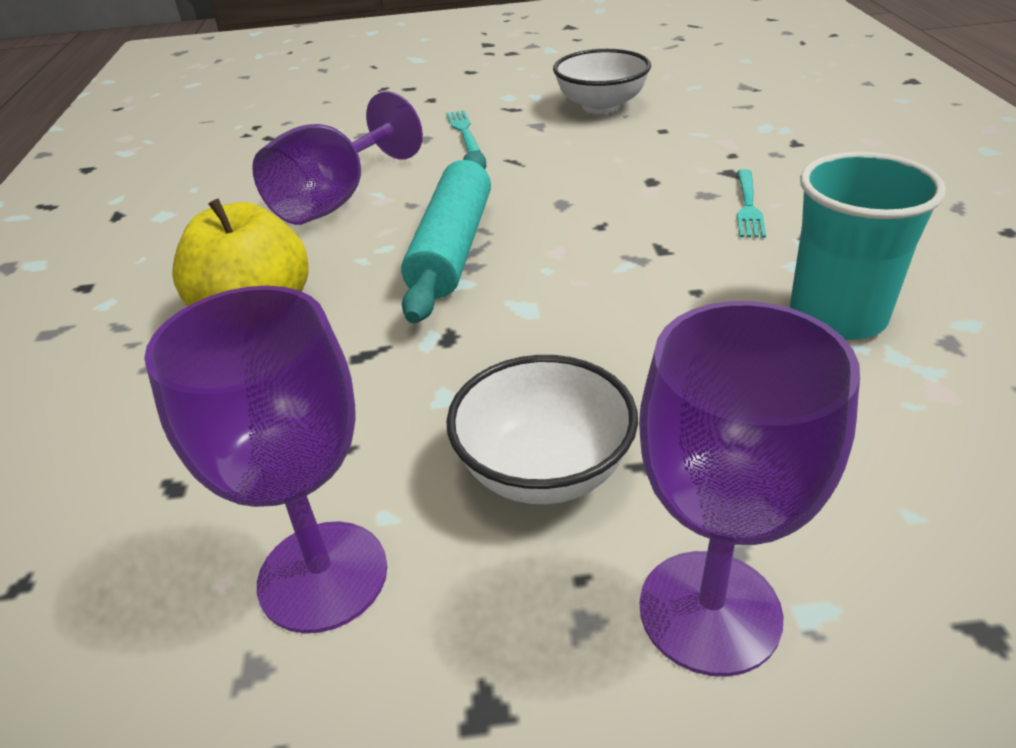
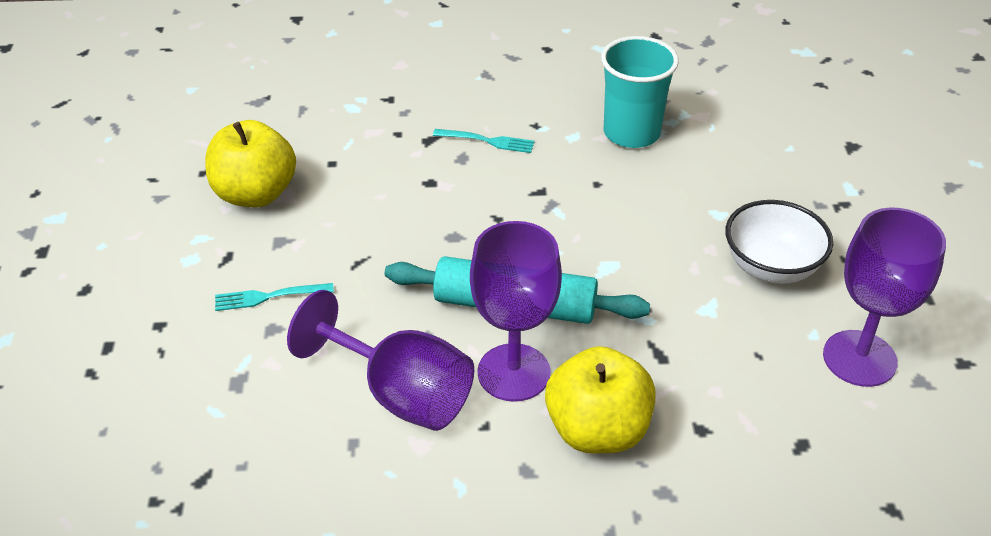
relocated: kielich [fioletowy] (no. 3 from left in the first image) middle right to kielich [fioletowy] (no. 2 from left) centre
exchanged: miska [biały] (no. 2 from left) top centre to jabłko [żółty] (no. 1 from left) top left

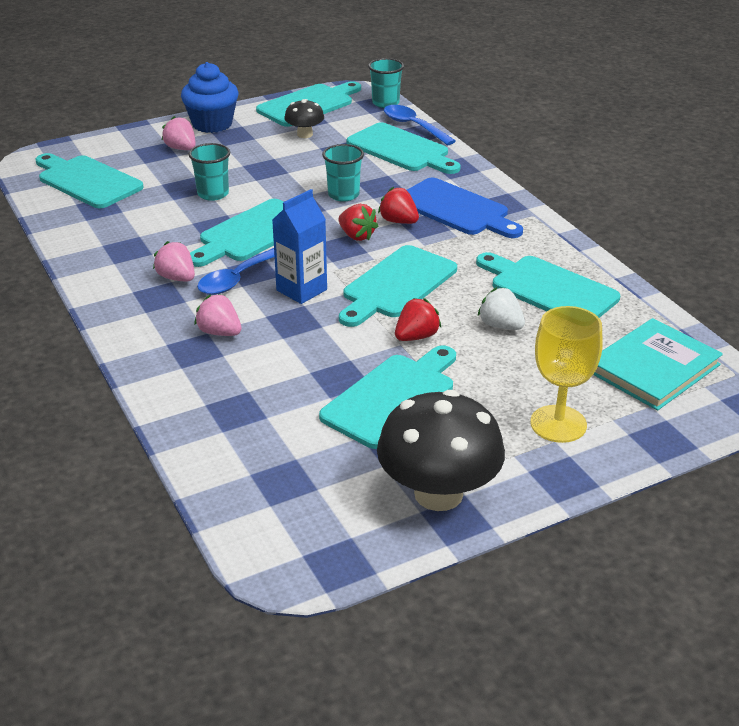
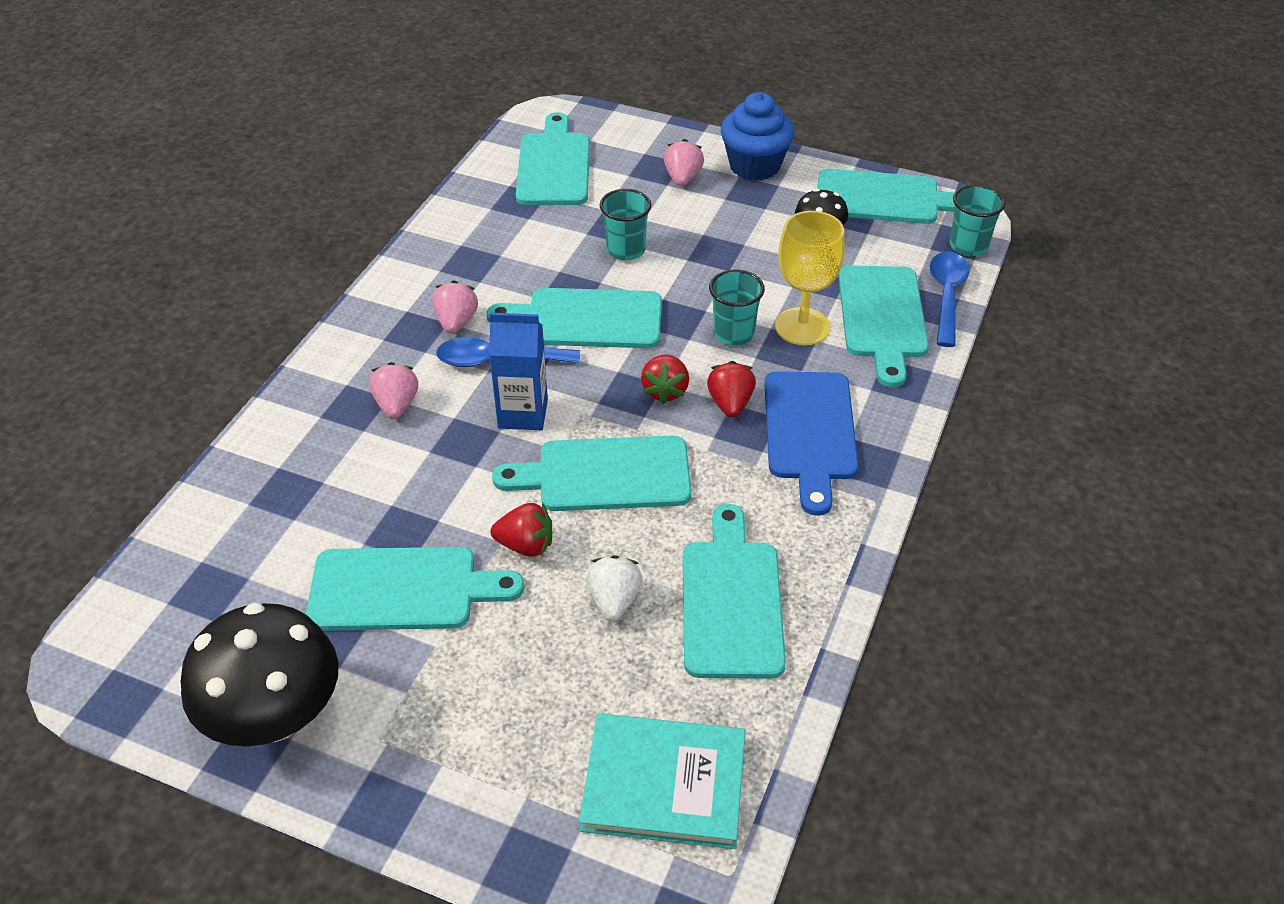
relocated: kielich [żółty] middle right to top centre

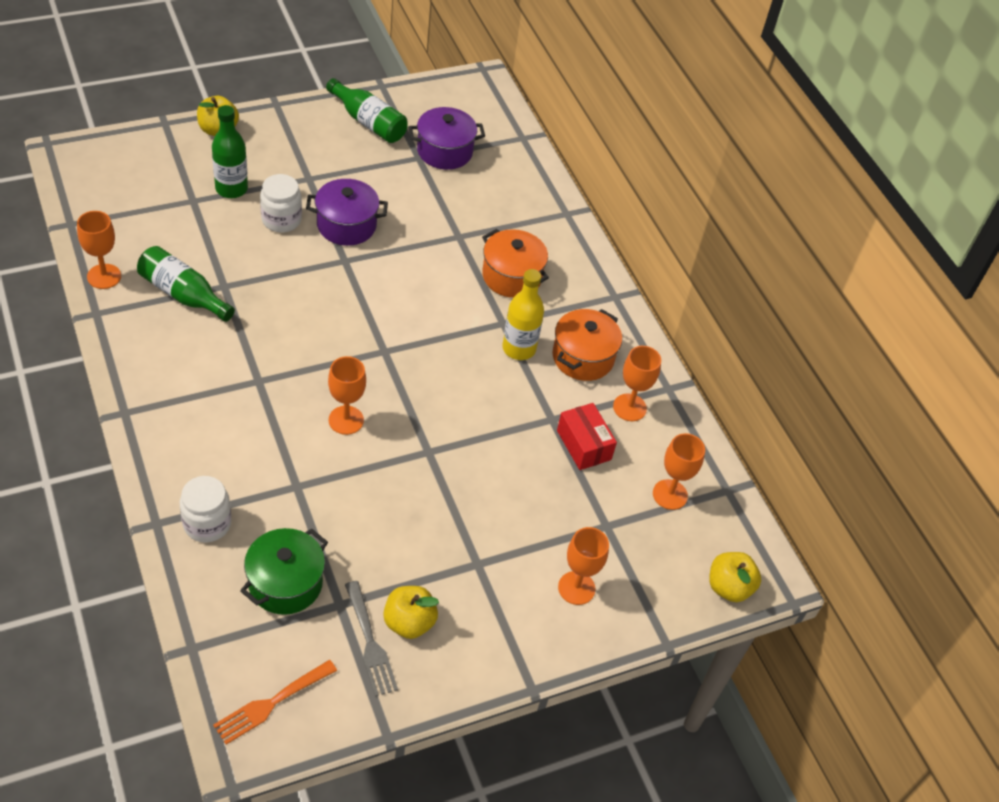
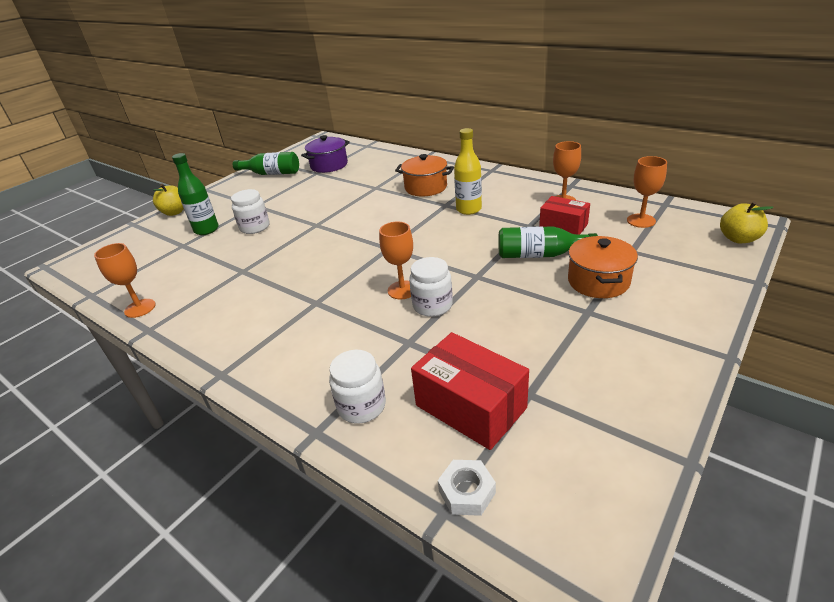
missing: widelec [pomarańczowy] bottom left; garnek [fioletowy] (no. 1 from left) top centre; widelec [szary] bottom centre; jabłko [żółty] (no. 2 from left) bottom centre; kielich [pomarańczowy] (no. 3 from left) bottom centre
appeared: słoik [biały] (no. 3 from left) centre; nakrętka [biały] bottom centre
relocated: butelka [zielony] (no. 1 from left in the first image) middle left to butelka [zielony] (no. 3 from left) centre; garnek [pomarańczowy] (no. 2 from left) centre to middle right
exchanged: garnek [zielony] bottom left to pudełko [czerwony] (no. 1 from left) centre

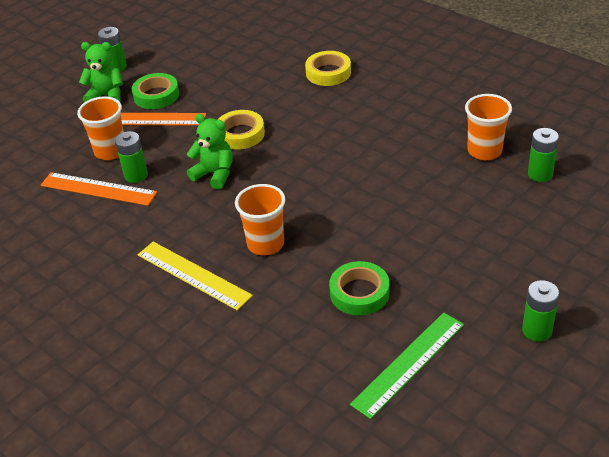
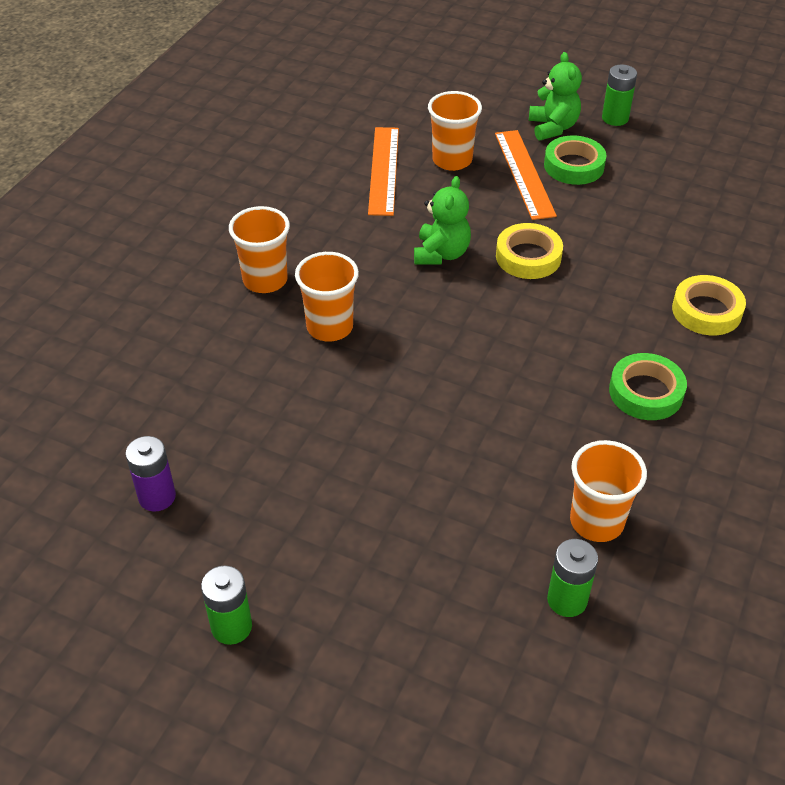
missing: bateria [zielony] (no. 2 from left) middle left
relocated: taśma klejąca [zielony] (no. 2 from left) centre to middle right
exchanged: linijka [żółty] middle left to szklanka [pomarańczowy] (no. 1 from left) top left; linijka [zielony] bottom right to bateria [fioletowy] middle left

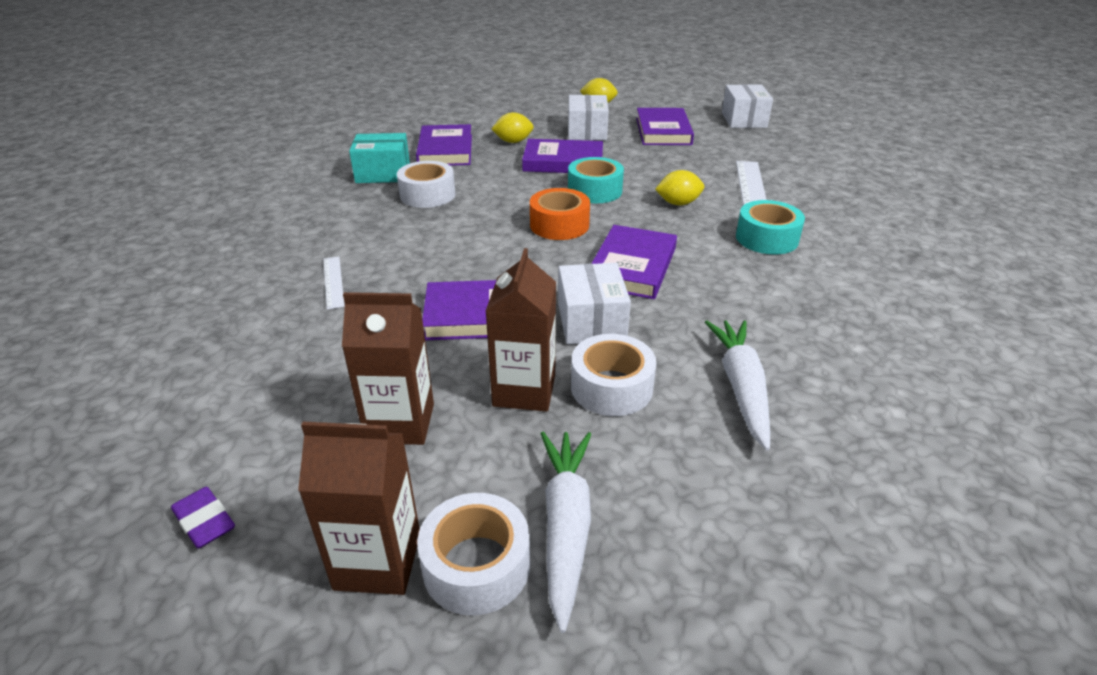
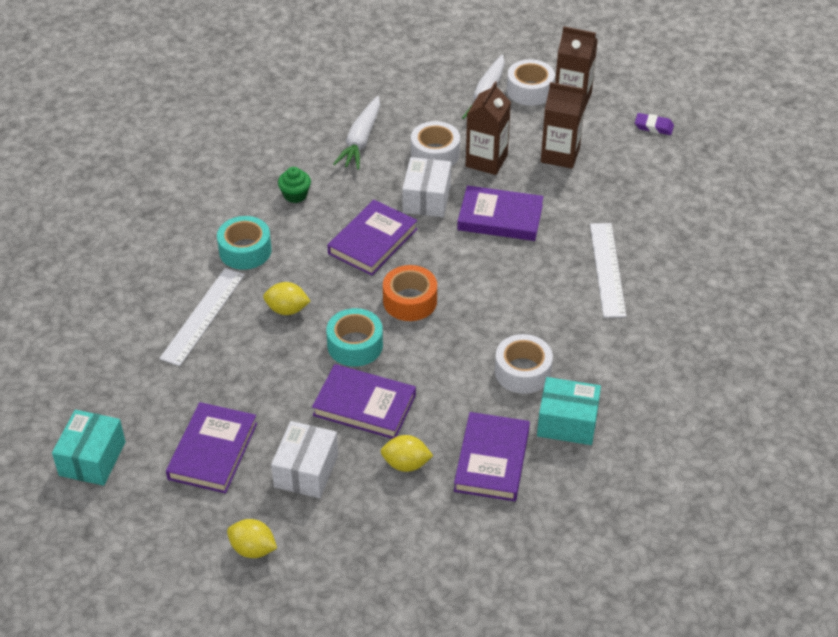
appeared: muffinka [zielony] top centre
colour: pudełko [biały] (no. 3 from left) top right to pudełko [turkusowy] (no. 1 from left) bottom left
spun: gumka do mazania [fioletowy] bottom left = top right 45 degrees counterclockwise
size: linijka [biały] (no. 1 from left in the first image) middle left = middle right x1.74

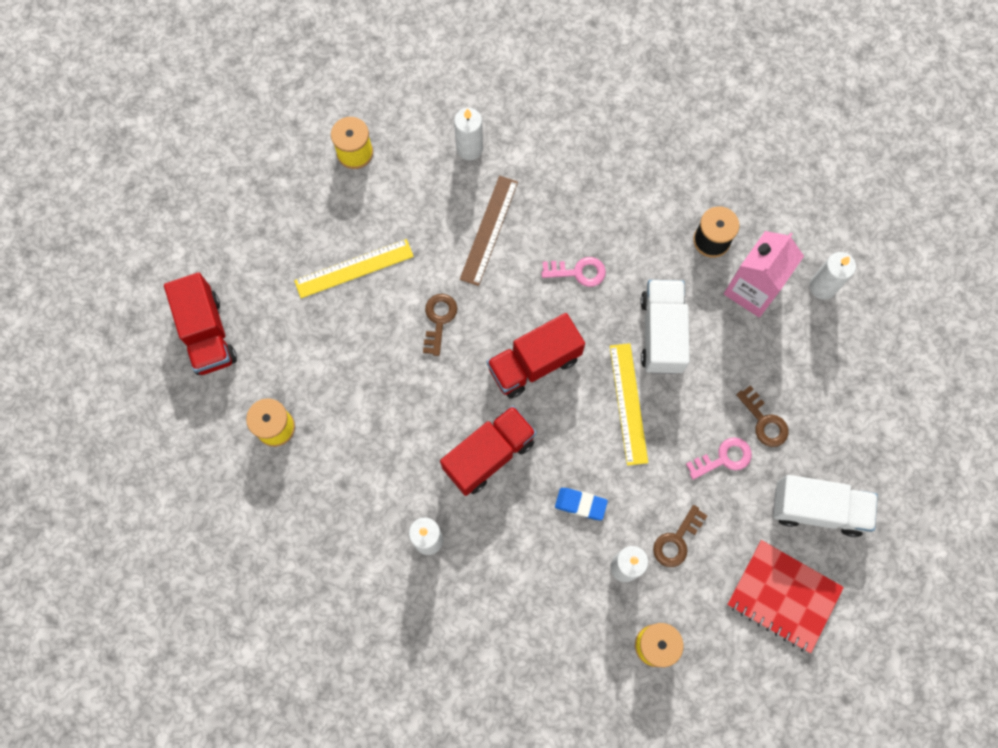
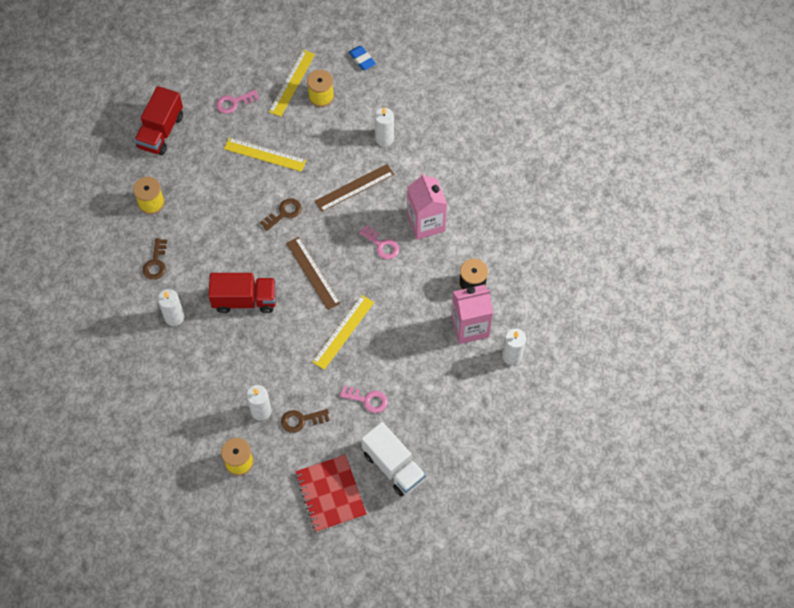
missing: ciężarówka [biały] (no. 1 from left) centre
appeared: klucz [różowy] (no. 1 from left) top left; linijka [żółty] (no. 2 from left) top centre; karton mleka [różowy] (no. 1 from left) centre
relocated: gumka do mazania [niebieski] bottom centre to top centre; klucz [brązowy] (no. 3 from left in the first image) middle right to klucz [brązowy] (no. 1 from left) middle left
exchanged: ciężarówka [czerwony] (no. 3 from left) centre to linijka [brązowy] (no. 1 from left) centre

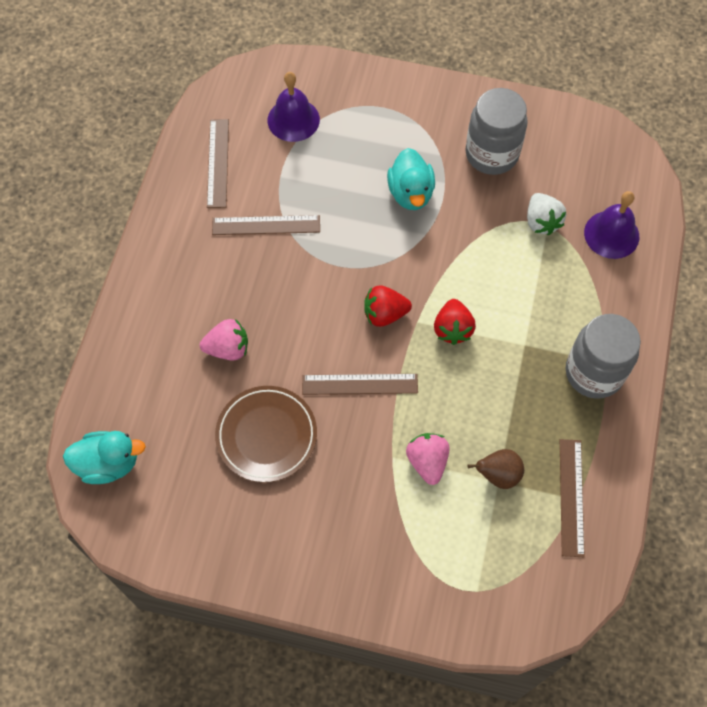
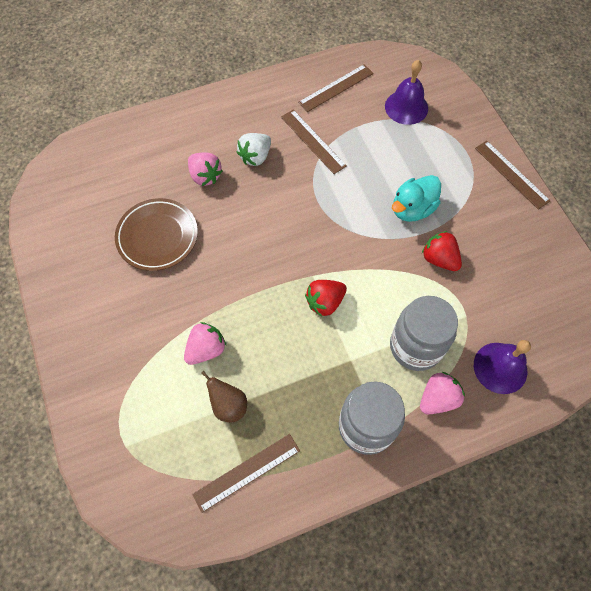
missing: kaczka [turkusowy] (no. 1 from left) middle left
appeared: truskawka [różowy] (no. 3 from left) middle right
relocated: linijka [brązowy] (no. 3 from left in the first image) centre to linijka [brązowy] (no. 4 from left) top right; truskawka [czerwony] (no. 1 from left in the first image) centre to truskawka [czerwony] (no. 2 from left) middle right; słoik [szary] (no. 1 from left in the first image) top right to słoik [szary] (no. 2 from left) middle right; truskawka [biały] top right to top centre

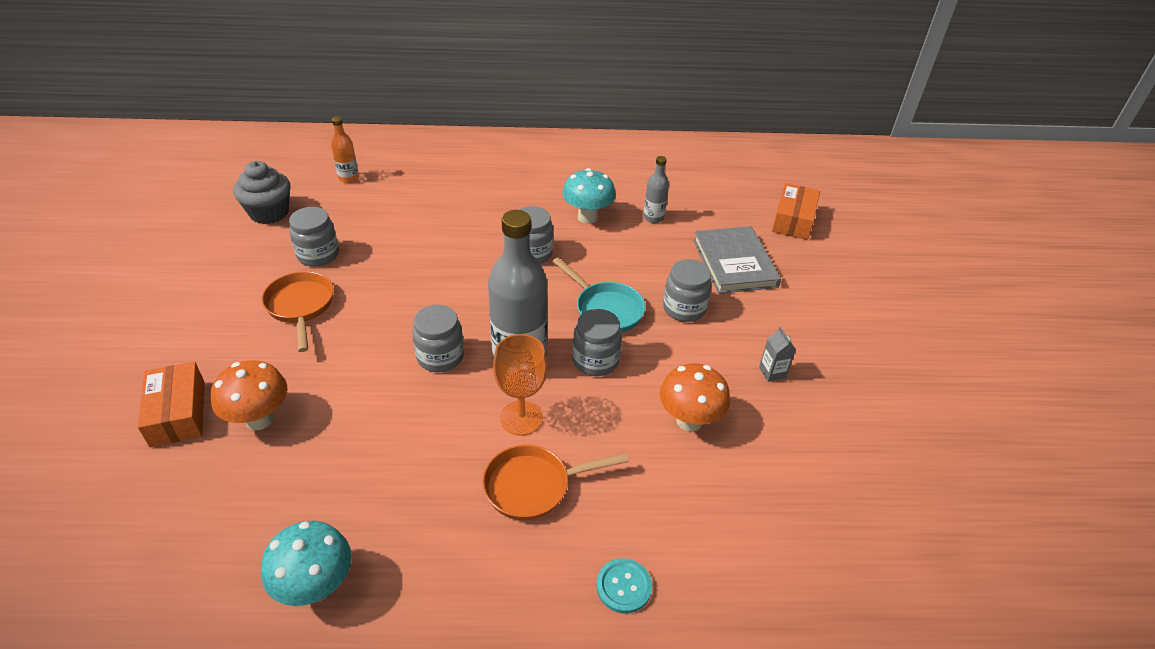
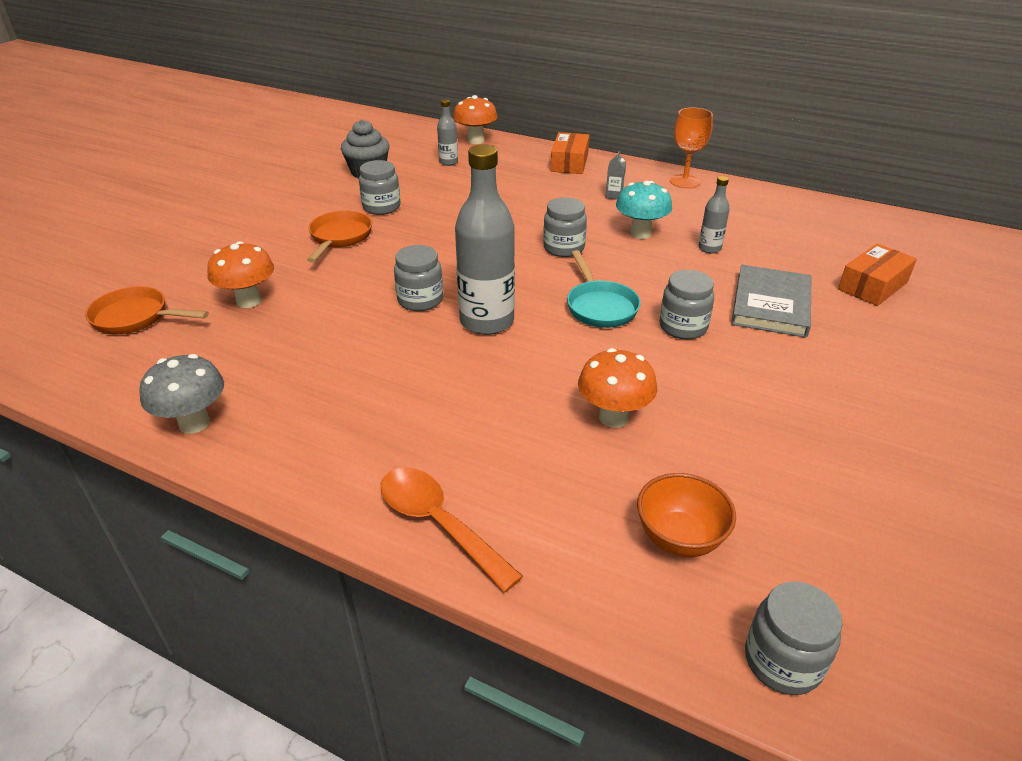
appeared: grzyb [pomarańczowy] (no. 2 from left) top centre; miska [pomarańczowy] bottom right
relocated: pudełko [pomarańczowy] (no. 1 from left) middle left to top centre; patelnia [pomarańczowy] (no. 2 from left in the first image) bottom centre to patelnia [pomarańczowy] (no. 1 from left) middle left; kielich [pomarańczowy] centre to top right; słoik [szary] (no. 4 from left in the first image) centre to słoik [szary] (no. 5 from left) bottom right; karton mleka [szary] middle right to top centre
exchanged: guzik [turkusowy] bottom centre to łyżka [pomarańczowy] bottom centre
colour: grzyb [turkusowy] (no. 1 from left) bottom left to grzyb [szary] middle left; butelka [pomarańczowy] top left to butelka [szary] (no. 1 from left) top centre

